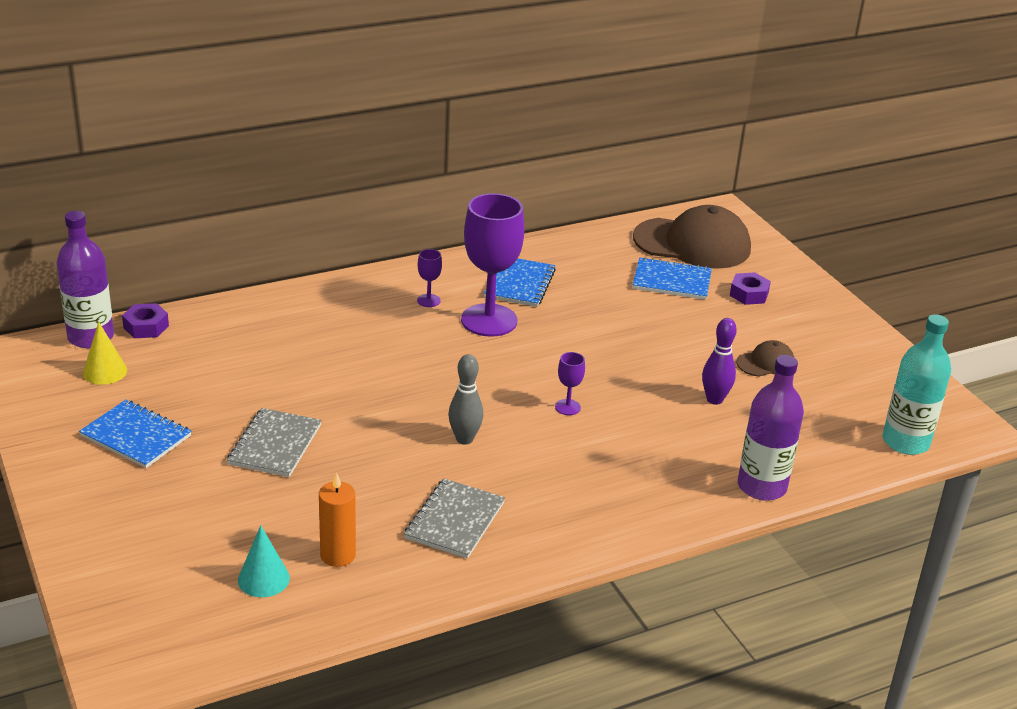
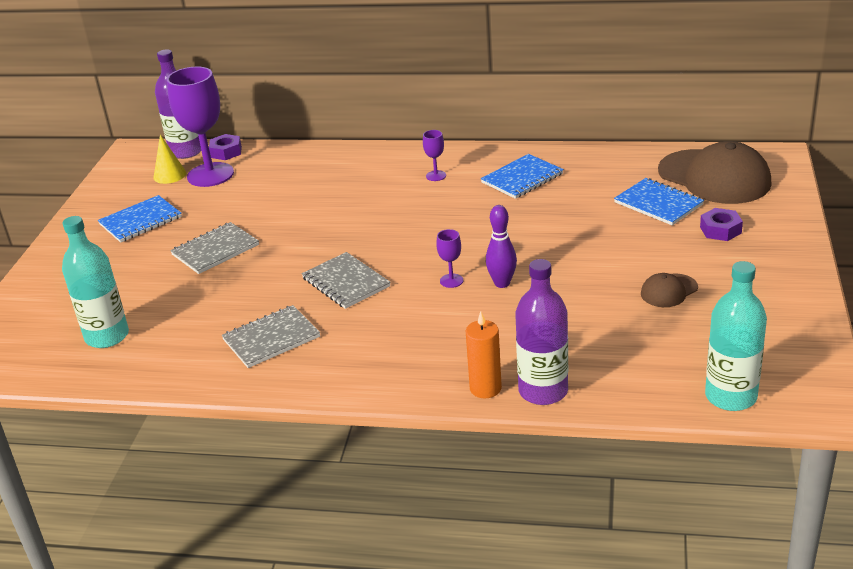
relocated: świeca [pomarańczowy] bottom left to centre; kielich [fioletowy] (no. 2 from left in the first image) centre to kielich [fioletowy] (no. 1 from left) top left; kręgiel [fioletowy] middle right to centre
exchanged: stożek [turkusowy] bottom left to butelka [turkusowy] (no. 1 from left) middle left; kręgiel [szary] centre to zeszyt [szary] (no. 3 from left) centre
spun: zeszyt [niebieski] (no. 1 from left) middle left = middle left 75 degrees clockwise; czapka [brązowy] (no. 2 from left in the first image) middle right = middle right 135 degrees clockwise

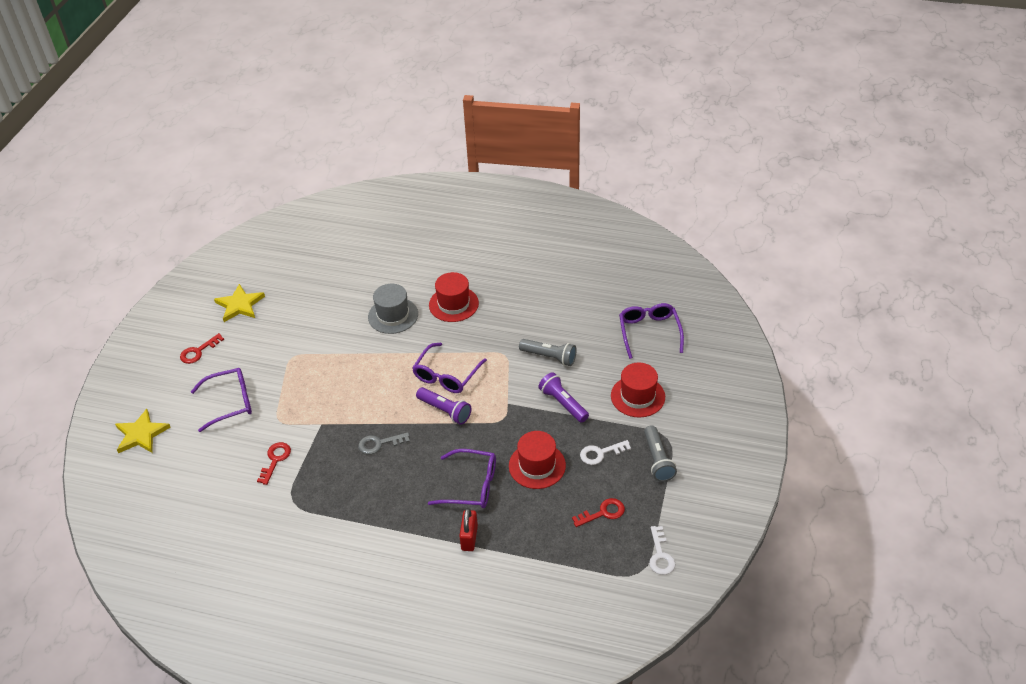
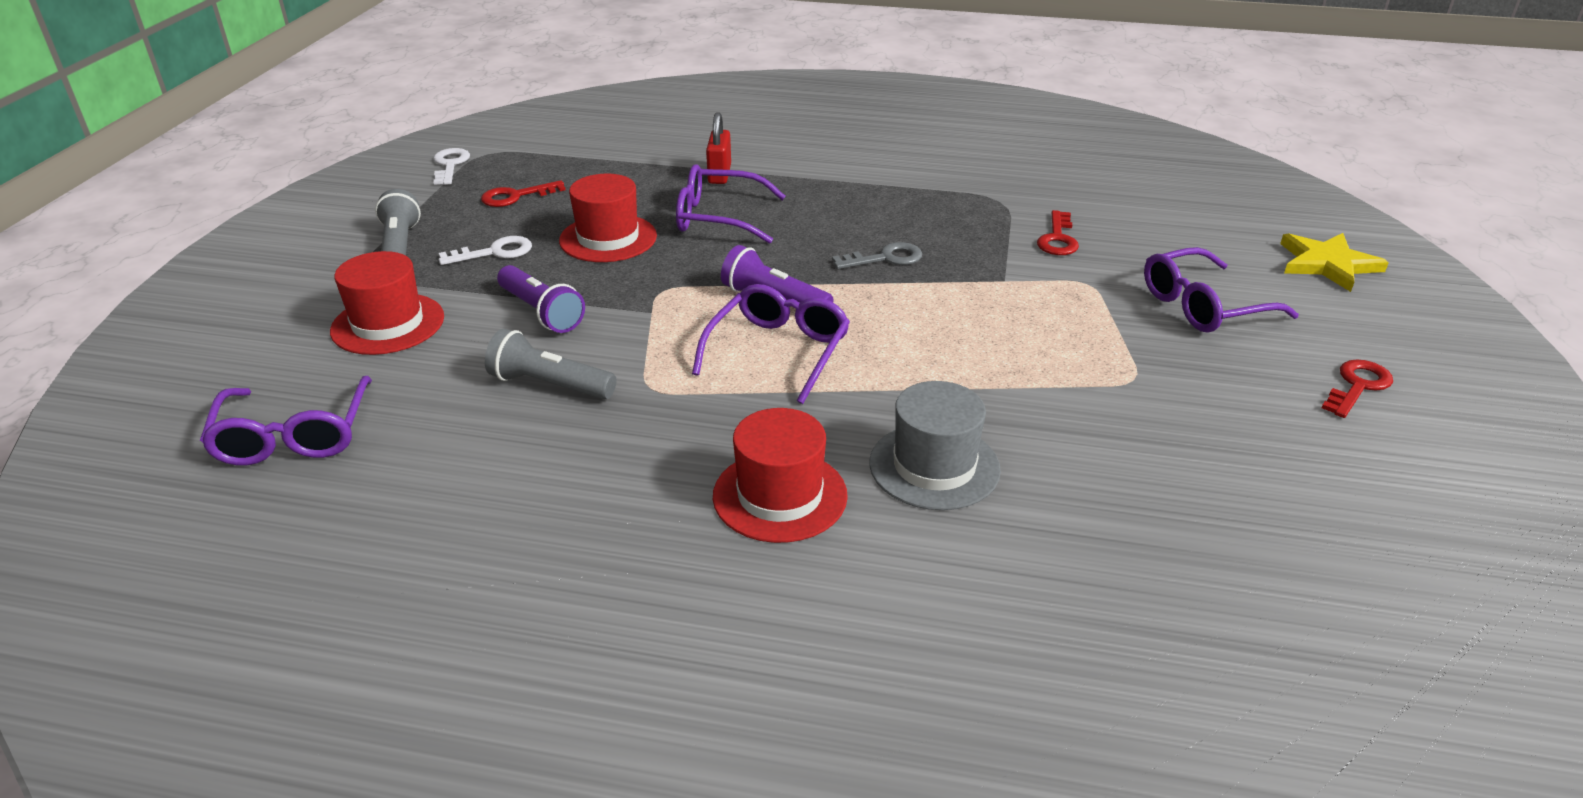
missing: gwiazda [żółty] (no. 2 from left) middle left

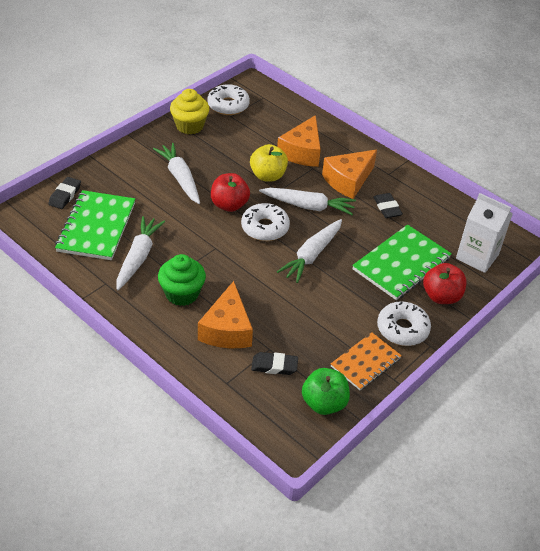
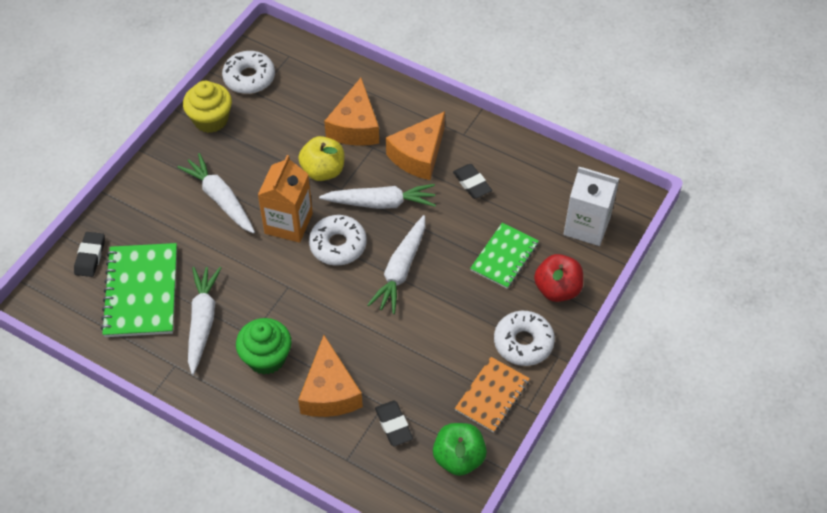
exchanged: jabłko [czerwony] (no. 1 from left) centre to karton mleka [pomarańczowy] centre
spun: gumka do mazania [czarny] (no. 2 from left) centre = bottom centre 75 degrees clockwise
size: zeszyt [zielony] (no. 2 from left) middle right = centre x0.64

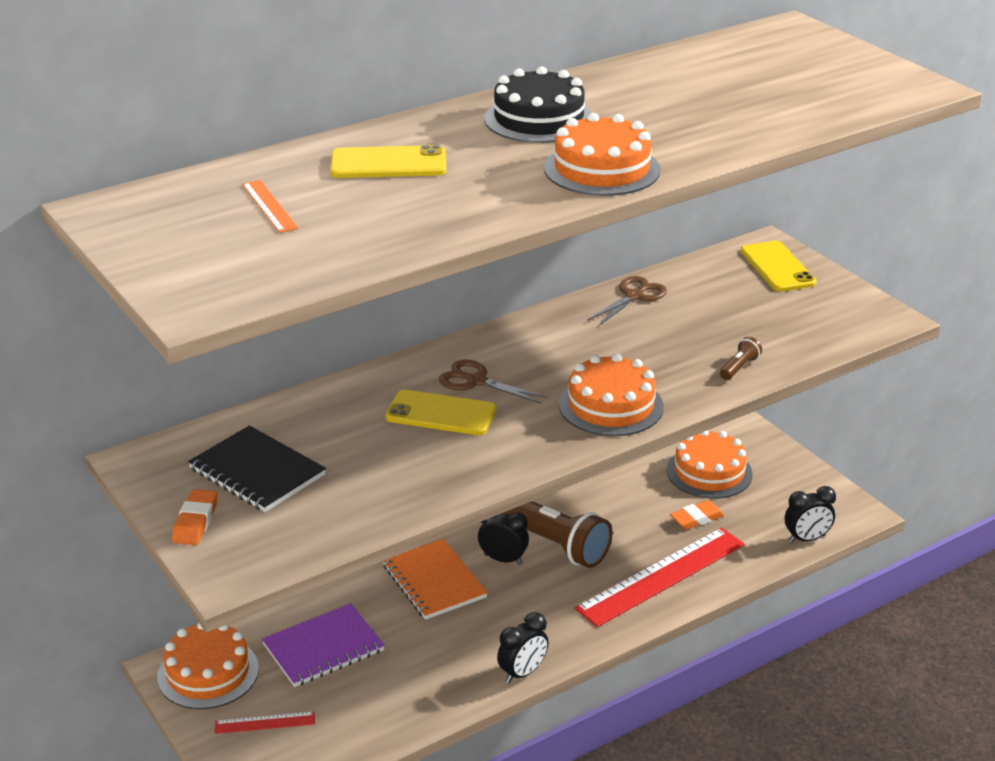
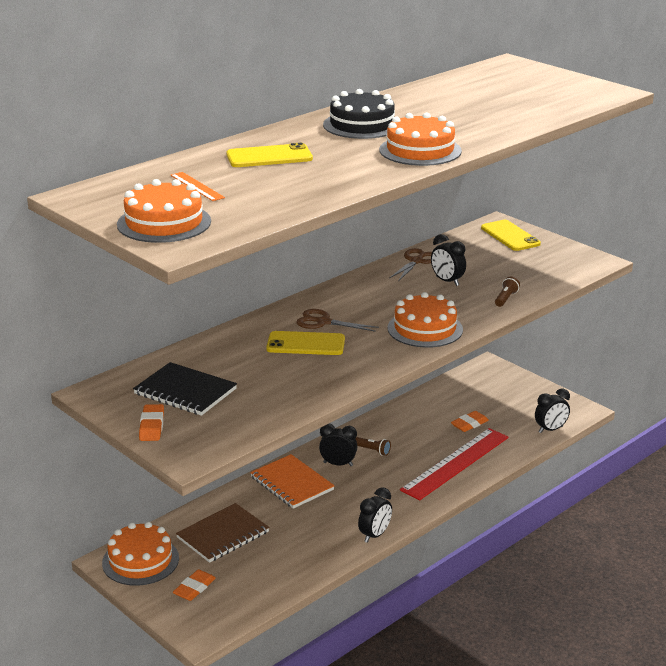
appeared: budzik [czarny] (no. 3 from left) middle right
relocated: tort [pomarańczowy] (no. 4 from left in the first image) middle right to tort [pomarańczowy] (no. 2 from left) top left
exchanged: linijka [czerwony] (no. 1 from left) bottom left to gumka do mazania [pomarańczowy] (no. 2 from left) bottom left
colour: zeszyt [fioletowy] bottom left to zeszyt [brązowy] bottom centre
size: latarka [brązowy] (no. 1 from left) bottom centre = bottom centre x0.42

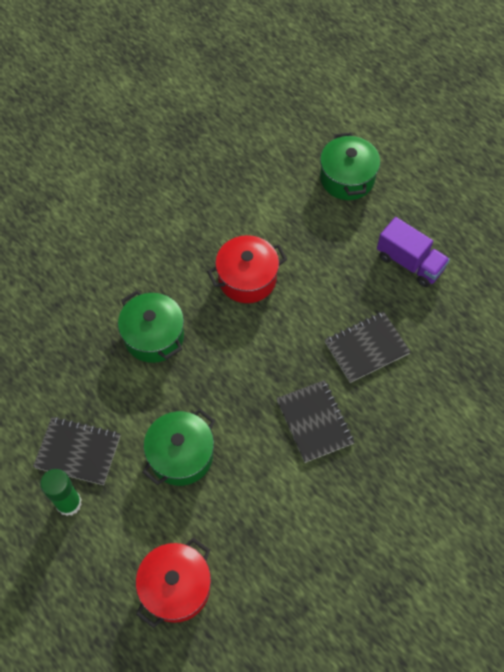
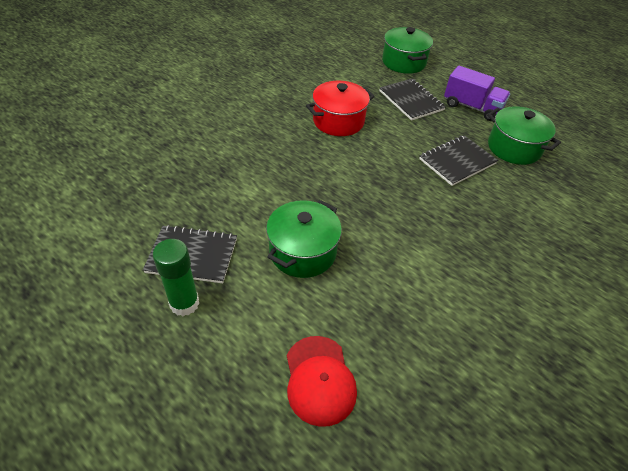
relocated: garnek [zielony] (no. 1 from left in the first image) middle left to garnek [zielony] (no. 3 from left) top right; zeszyt [czarny] (no. 2 from left) centre to top centre
exchanged: garnek [czerwony] (no. 1 from left) bottom centre to czapka [czerwony] bottom centre

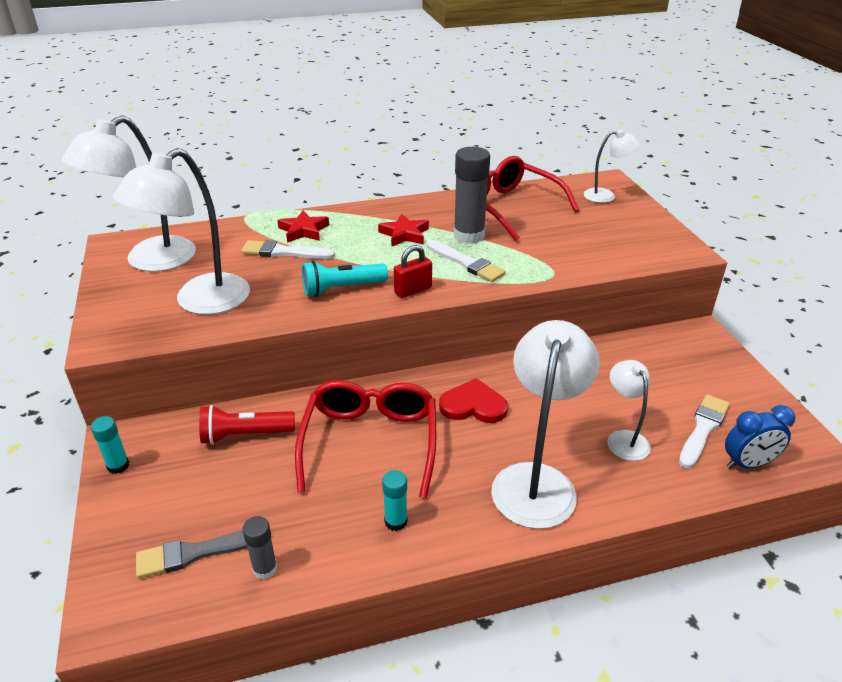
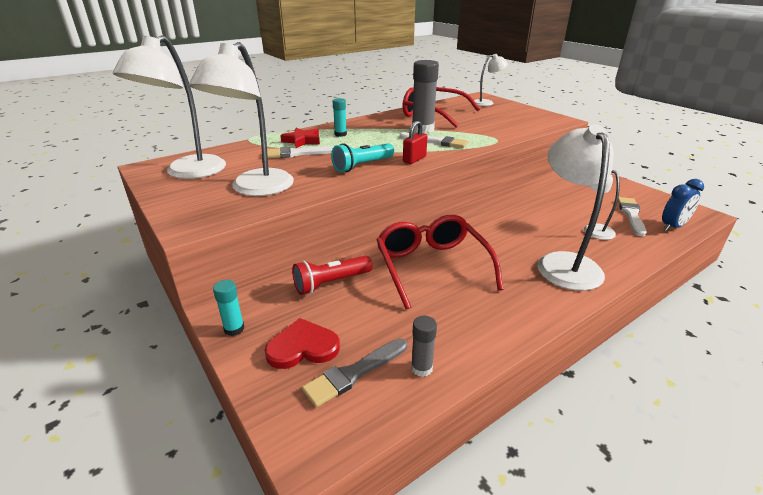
missing: gwiazda [czerwony] (no. 2 from left) centre
relocated: klej w sztyfcie [turkusowy] (no. 2 from left) bottom centre to top centre; serce [czerwony] centre to bottom centre

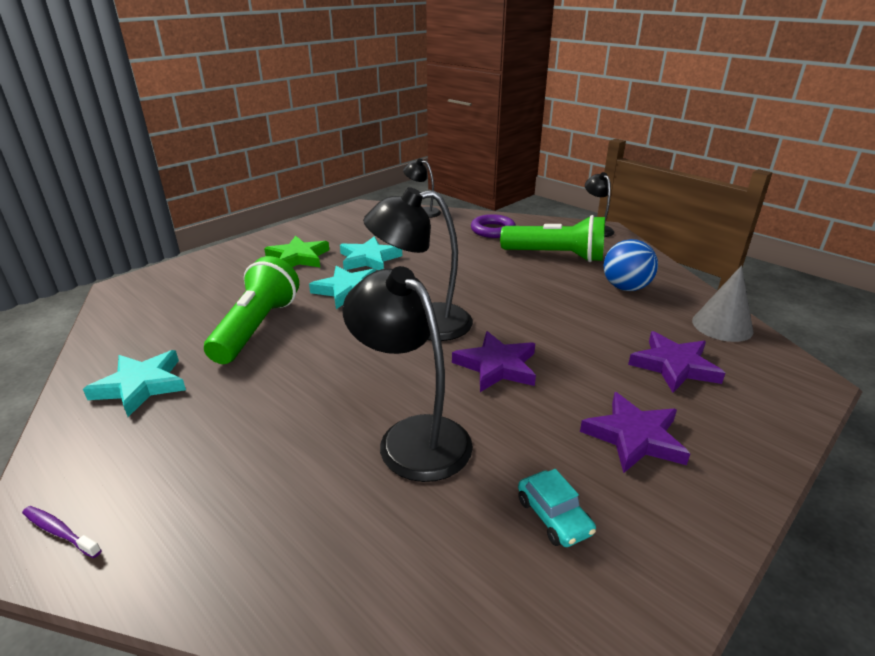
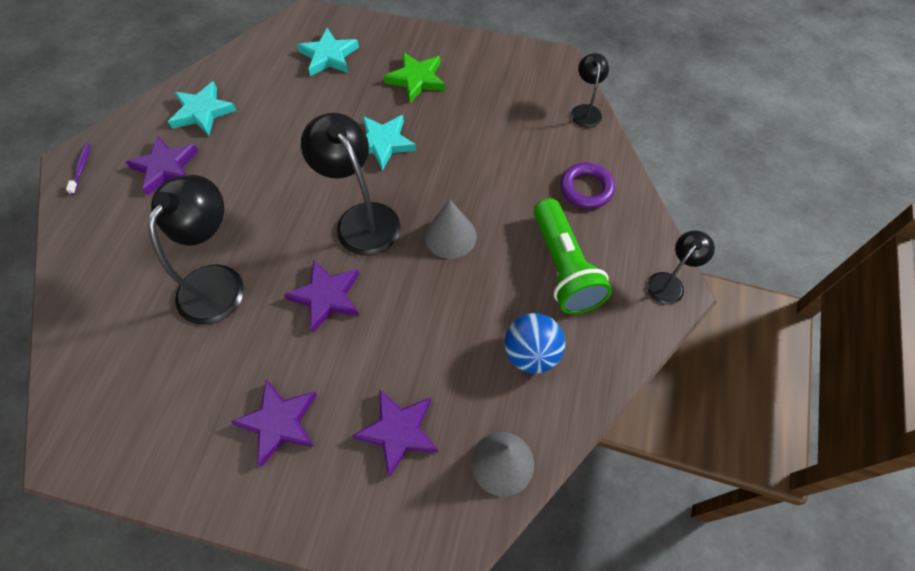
missing: latarka [zielony] (no. 1 from left) middle left; samochód [turkusowy] bottom centre
appeared: gwiazda [fioletowy] (no. 1 from left) top left; stożek [szary] (no. 1 from left) centre
relocated: gwiazda [turkusowy] (no. 3 from left in the first image) centre to gwiazda [turkusowy] (no. 2 from left) top centre

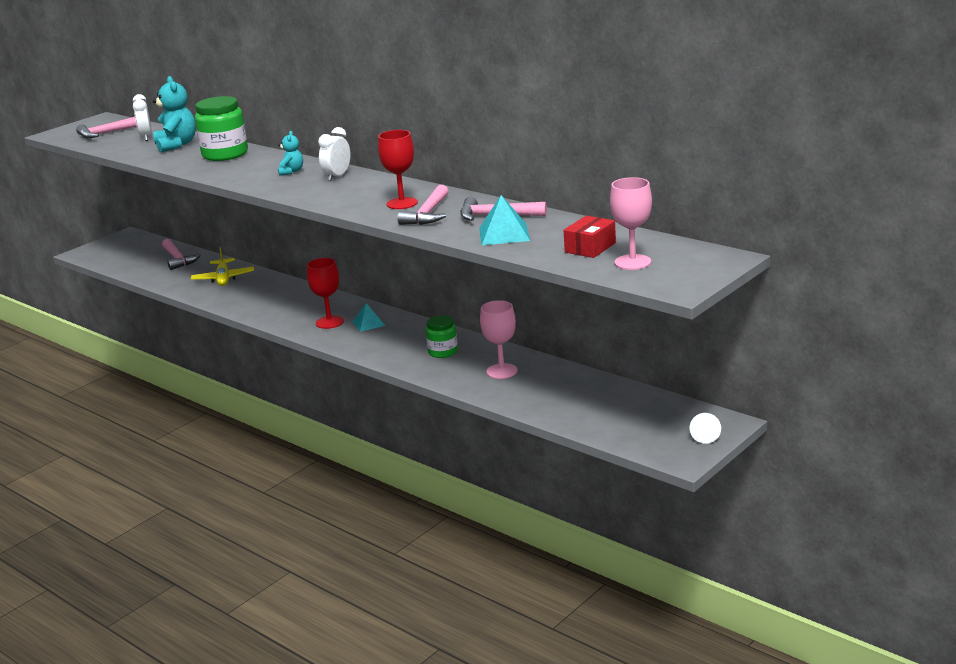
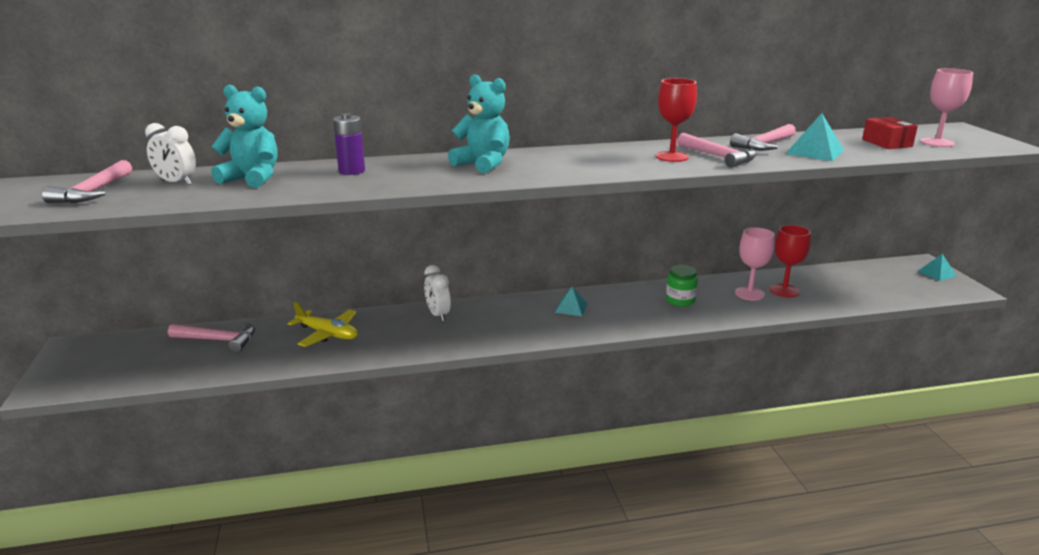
relocated: kielich [czerwony] (no. 1 from left in the first image) centre to kielich [czerwony] (no. 2 from left) middle right; budzik [biały] (no. 2 from left) top centre to centre
exchanged: słoik [zielony] (no. 1 from left) top left to bateria [fioletowy] top centre; stożek [biały] middle right to piramida [turkusowy] (no. 3 from left) middle right
size: miś [turkusowy] (no. 2 from left) top left = top centre x1.82

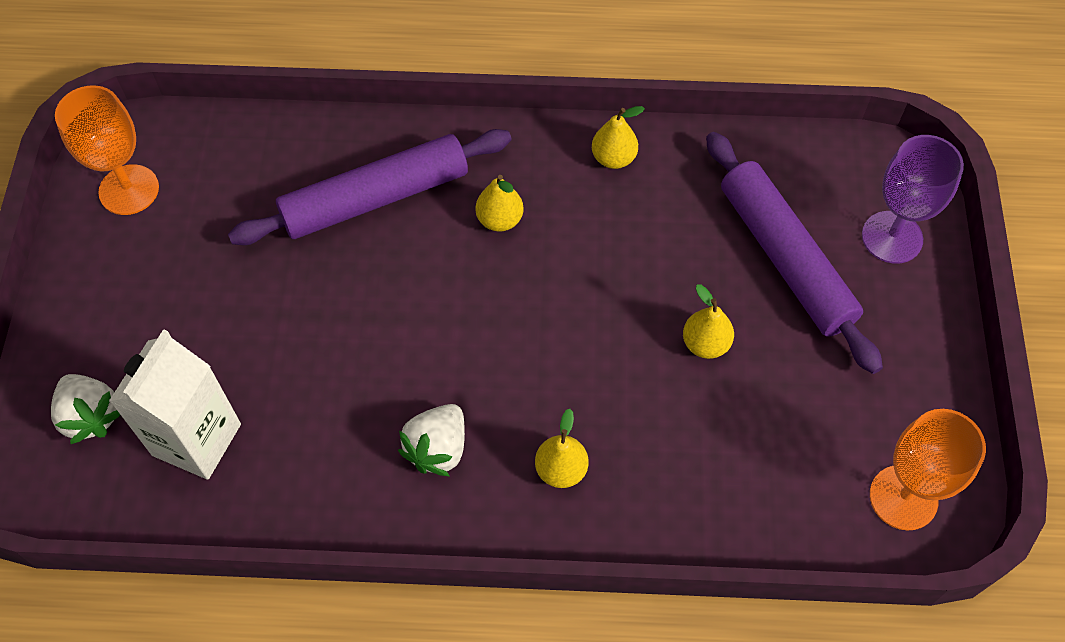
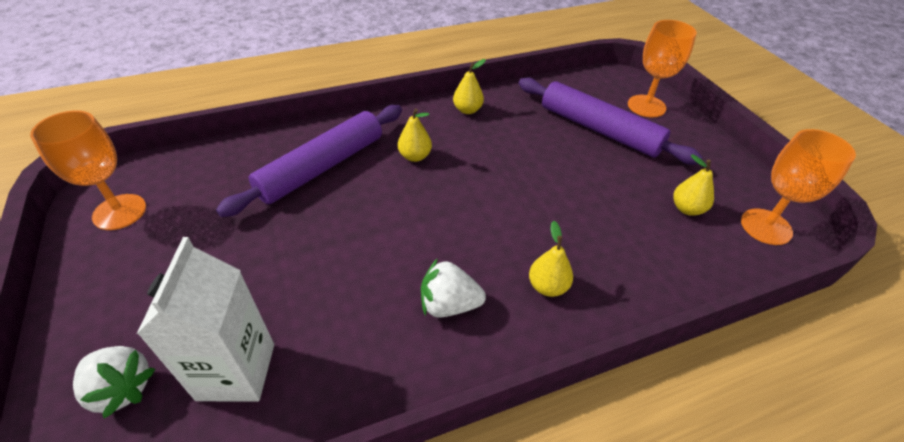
relocated: gruszka [żółty] (no. 4 from left) centre to middle right
colour: kielich [fioletowy] top right to kielich [pomarańczowy] (no. 2 from left) top right
spun: truskawka [biały] (no. 2 from left) bottom centre = centre 90 degrees clockwise

